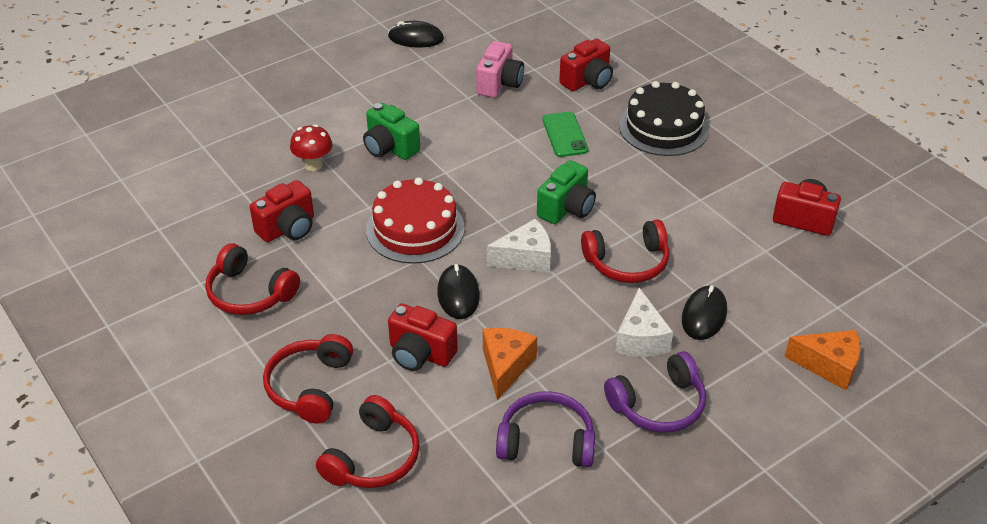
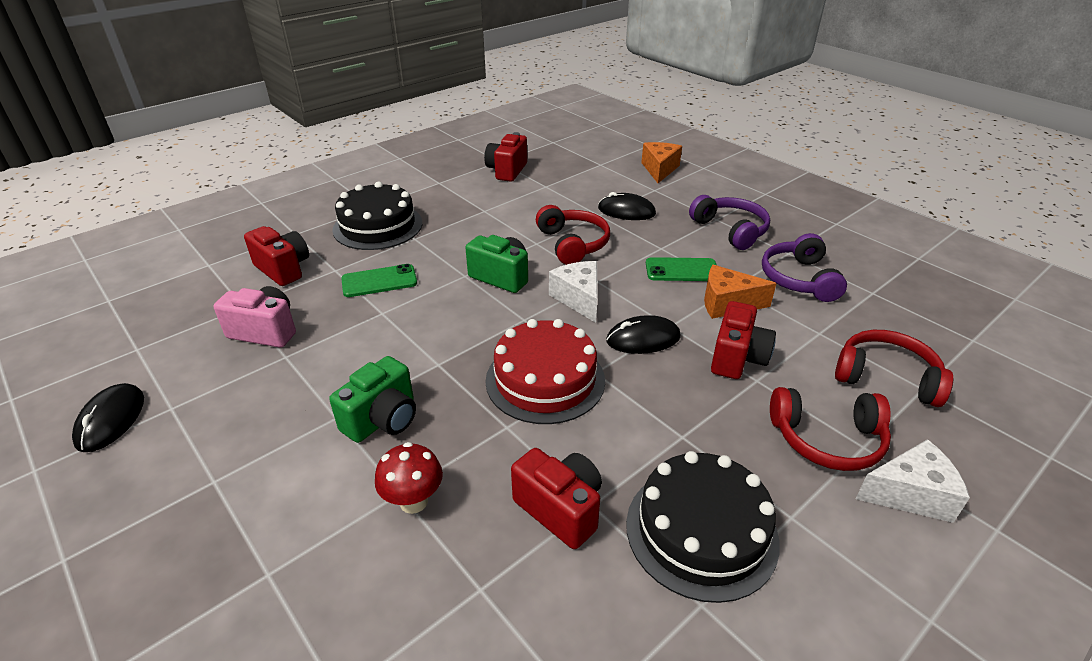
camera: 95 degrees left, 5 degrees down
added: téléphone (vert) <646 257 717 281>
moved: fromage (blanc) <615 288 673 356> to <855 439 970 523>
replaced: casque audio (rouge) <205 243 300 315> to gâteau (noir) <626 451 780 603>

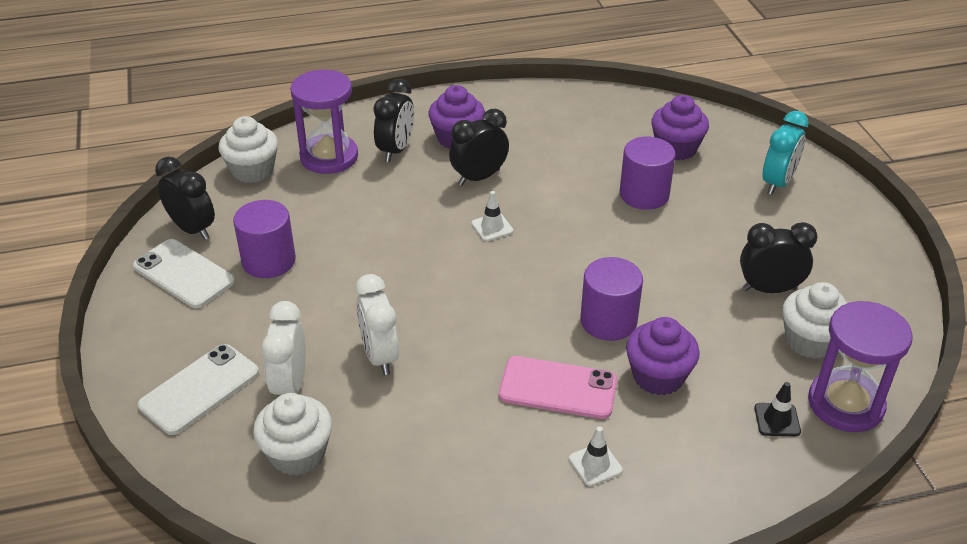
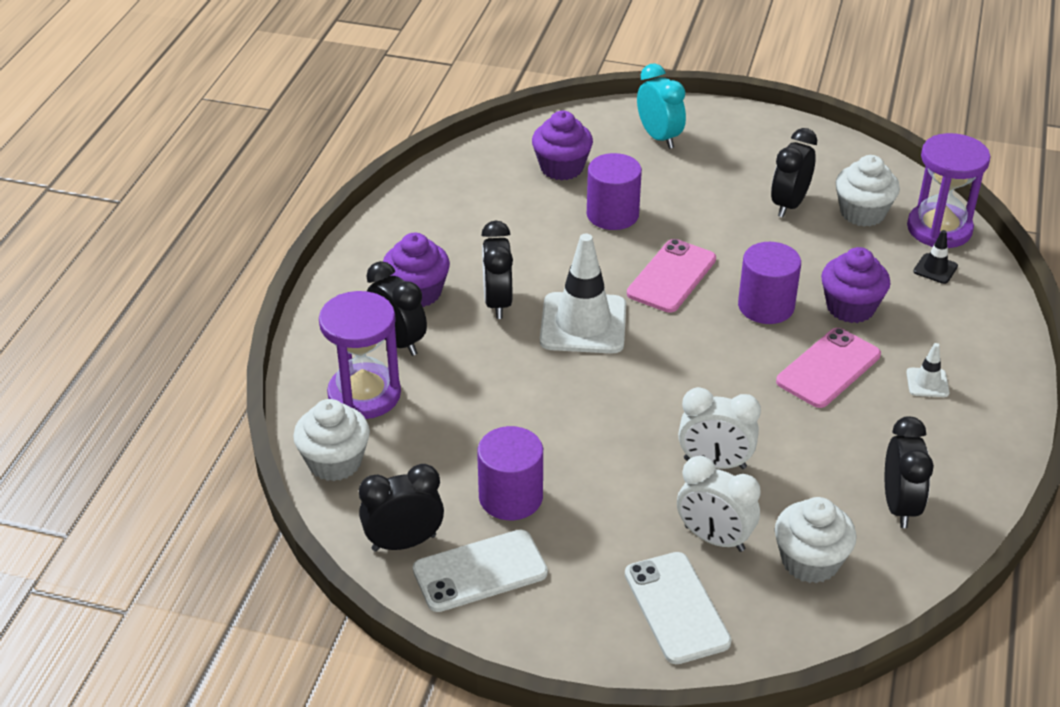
camera: 60 degrees left, 0 degrees up
added: téléphone (rose) <627 239 716 313>; réveil (noir) <885 417 934 528>
resized: cône de chantier (blanc) <472 191 513 241> = <540 234 626 354> x2.23

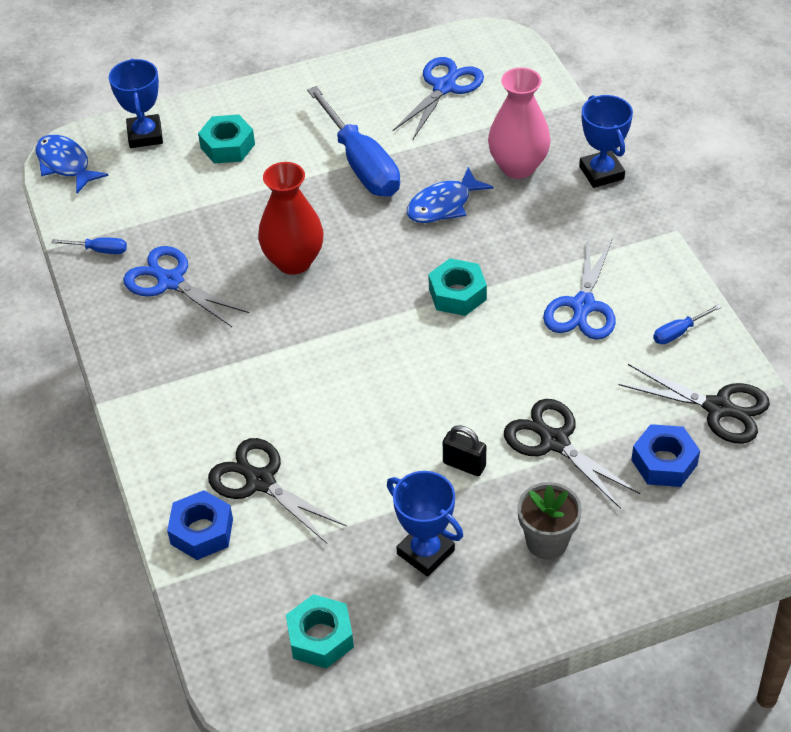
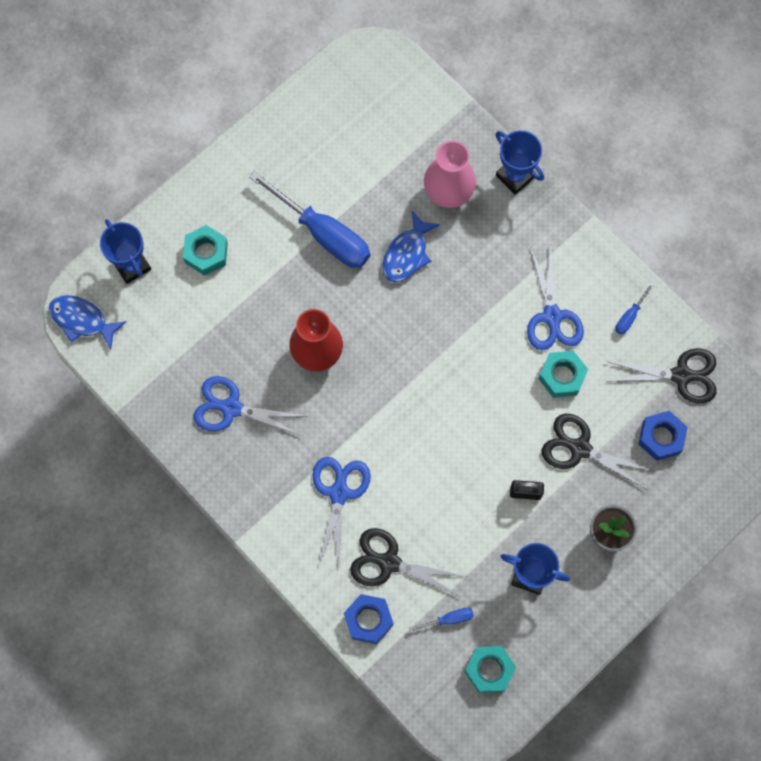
camera: 25 degrees left, 25 degrees up
moved: tournevis (bleu) <51 237 127 254> to <408 608 474 631>; ciseaux (bleu) <393 57 484 139> to <313 457 371 567>; écrou (turquoise) <428 258 487 316> to <539 350 588 398>

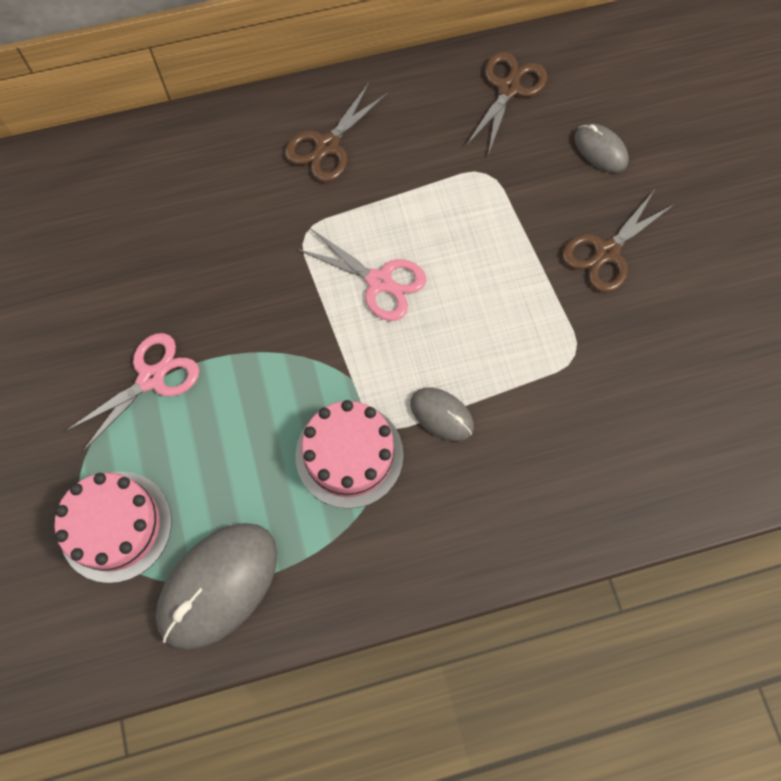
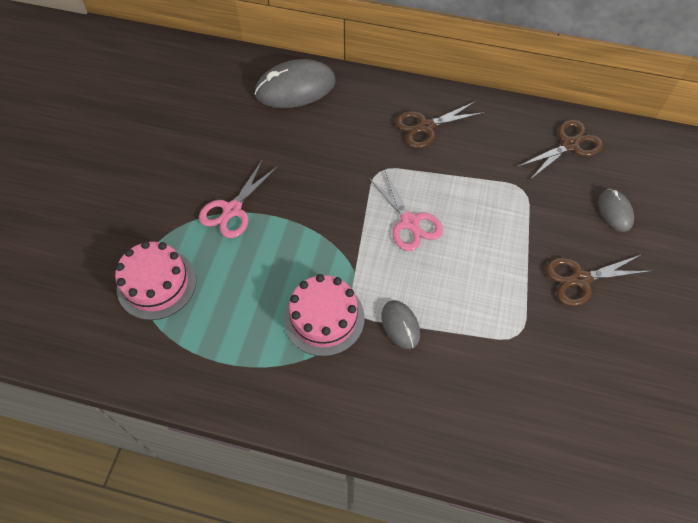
camera: 30 degrees right, 10 degrees down
moved: souris (gris) <156 523 277 650> to <254 59 336 108>
turned: ciseaux (rose) <65 333 199 451> = <199 161 278 238> 135 degrees clockwise

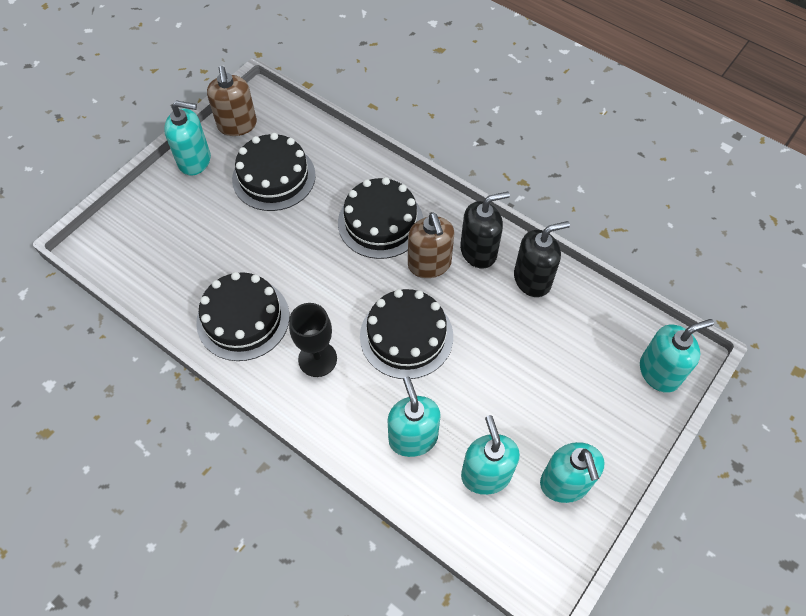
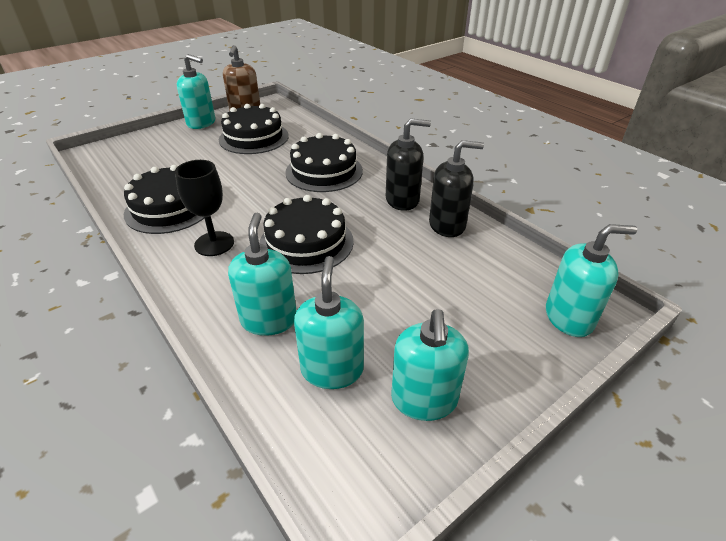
camera: 15 degrees right, 20 degrees down
removed: distributeur de savon (marron) <408 212 455 278>

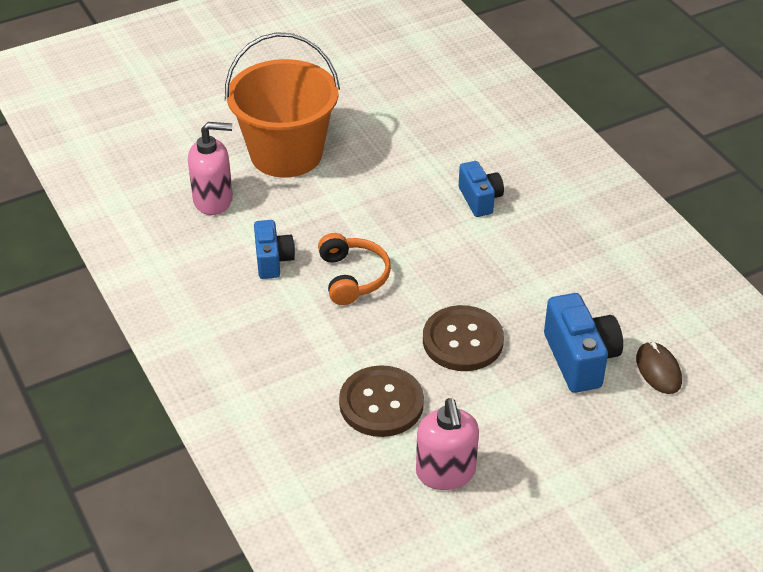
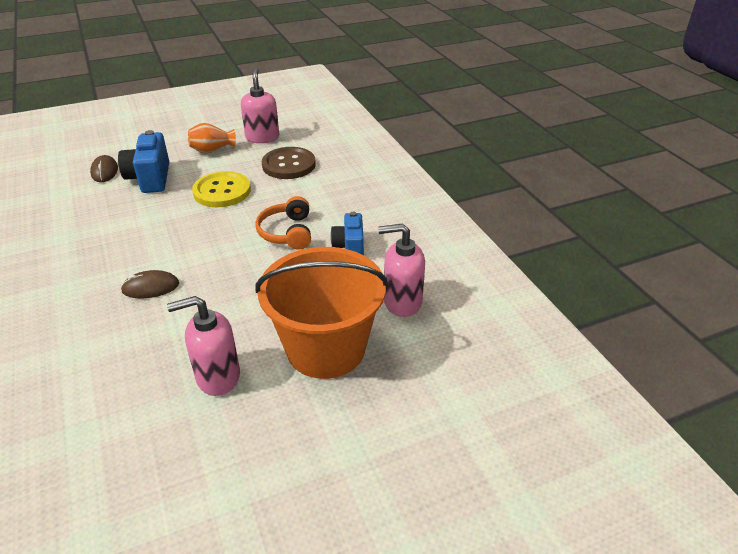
camera: 175 degrees left, 5 degrees down
added: distributeur de savon (rose) <167 296 240 396>; vase (orange) <188 123 236 153>
replaced: appareil photo (bleu) <459 161 504 217> to souris (marron) <121 270 179 298>
recoloured: bouton (marron) <423 305 504 371> to bouton (jaune) <192 171 251 207>

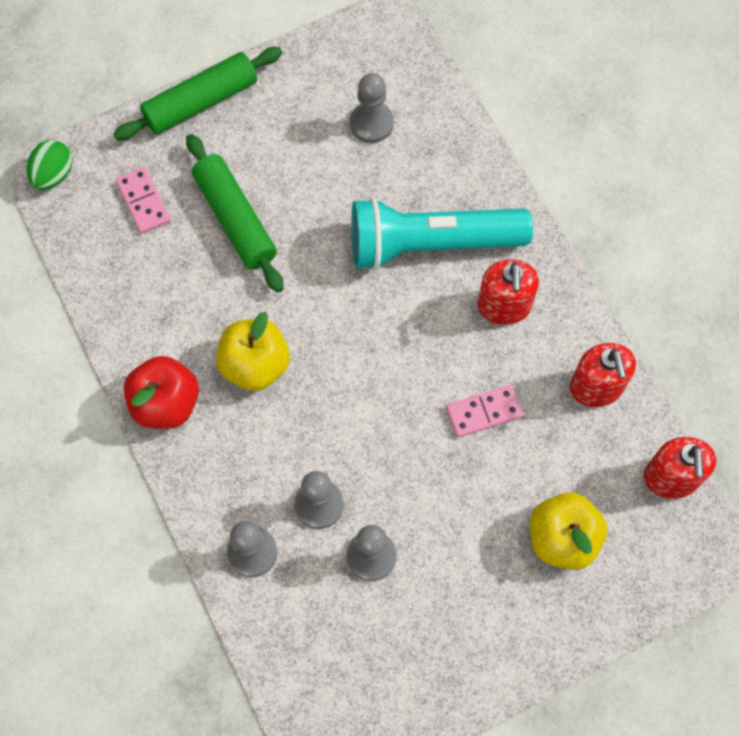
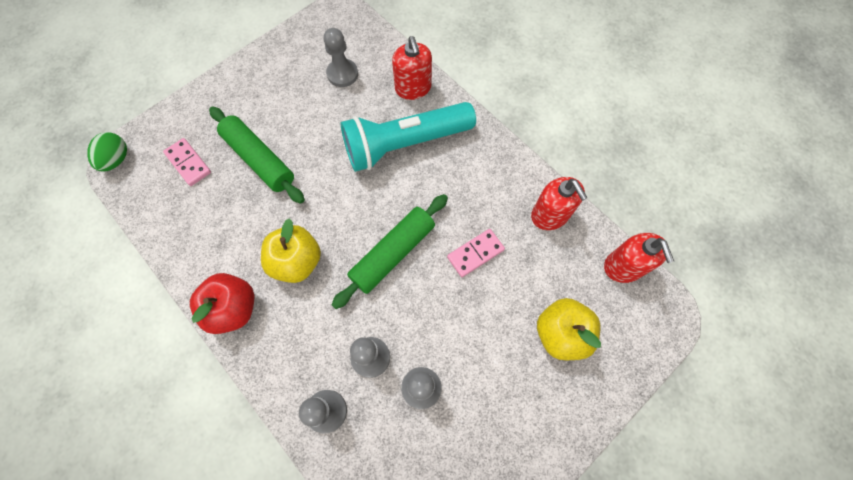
camera: 15 degrees left, 0 degrees up
moved: rouleau à pâtisserie (vert) <113 47 283 141> to <332 194 448 309>; distributeur de savon (rouge) <478 259 539 325> to <392 36 432 100>

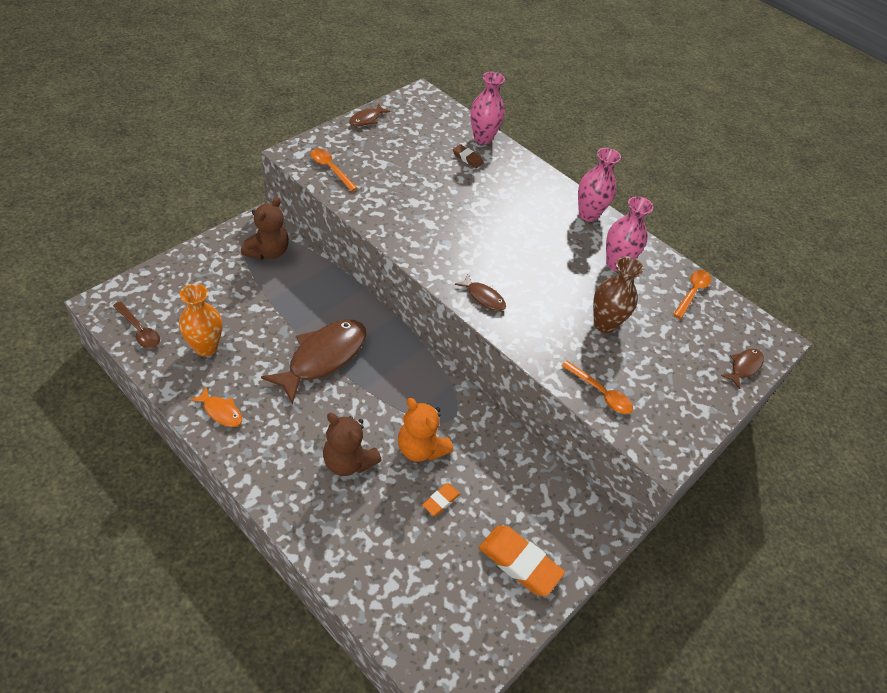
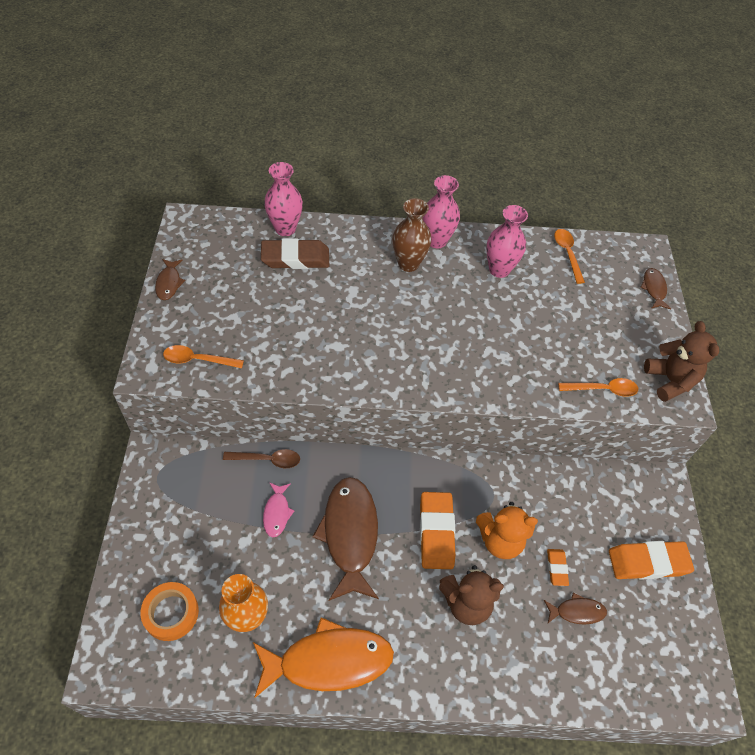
camera: 40 degrees left, 5 degrees up
added: ruban adhésif (orange) <140 582 199 641>; poisson (rose) <263 482 294 537>; gomme (orange) <420 492 455 569>
moved: cuillère (marron) <113 301 160 348> to <223 449 300 468>; ours en peluche (marron) <241 197 289 260> to <644 321 719 402>; poisson (marron) <455 274 506 311> to <544 592 607 625>; vase (marron) <593 257 644 333> to <392 198 431 272>
resized: poisson (orange) <190 386 242 427> = <253 617 394 698> x2.12; gomme (marron) <453 144 484 168> = <261 238 329 269> x1.95

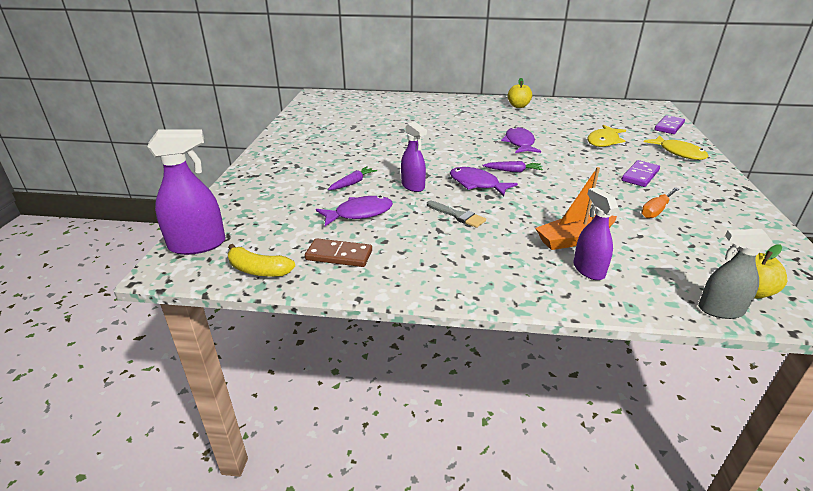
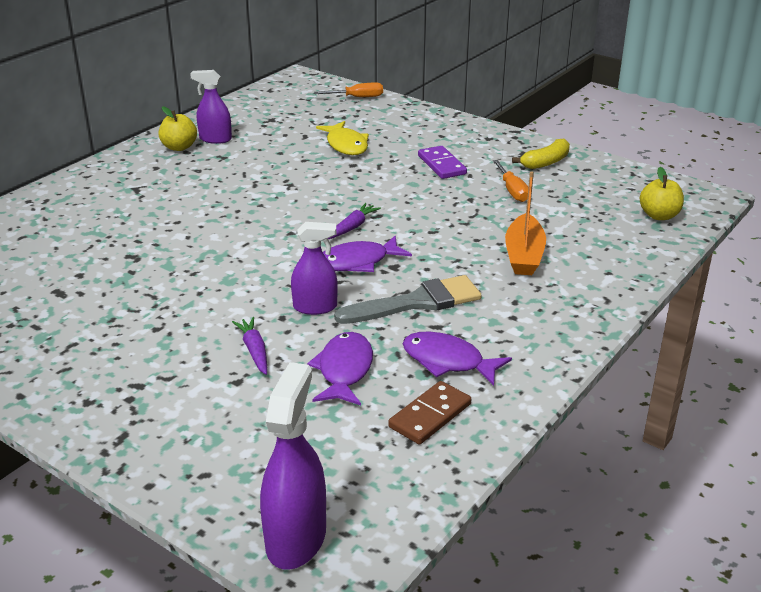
camera: 60 degrees left, 0 degrees up
removed: poisson (jaune) <644 135 709 160>; vaporisateur (gris) <698 229 773 319>
moved: banane (jaune) <228 244 295 277> to <512 138 570 169>; poisson (violet) <501 127 541 153> to <403 331 512 386>; vaporisateur (violet) <573 187 618 280> to <190 70 232 144>
replaced: domino (violet) <654 115 685 134> to tournevis (orange) <314 82 383 97>
resized: pinceau (gris) <427 201 486 228> = <334 275 482 324> x1.71

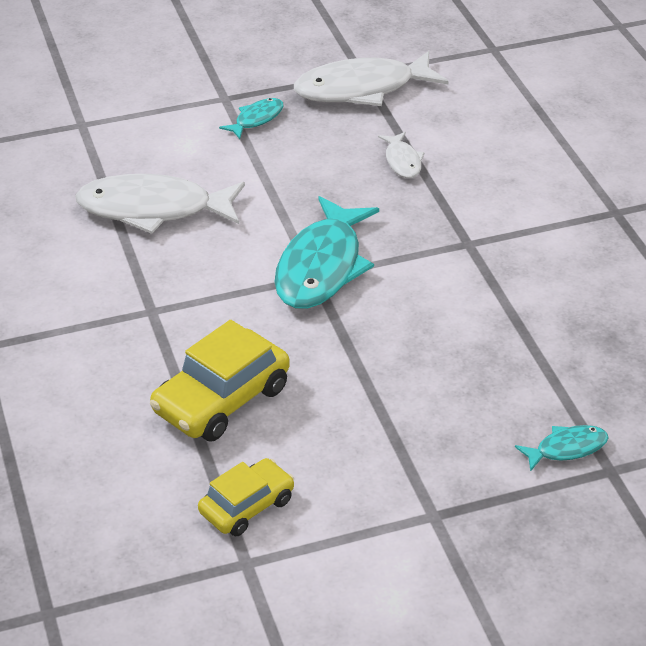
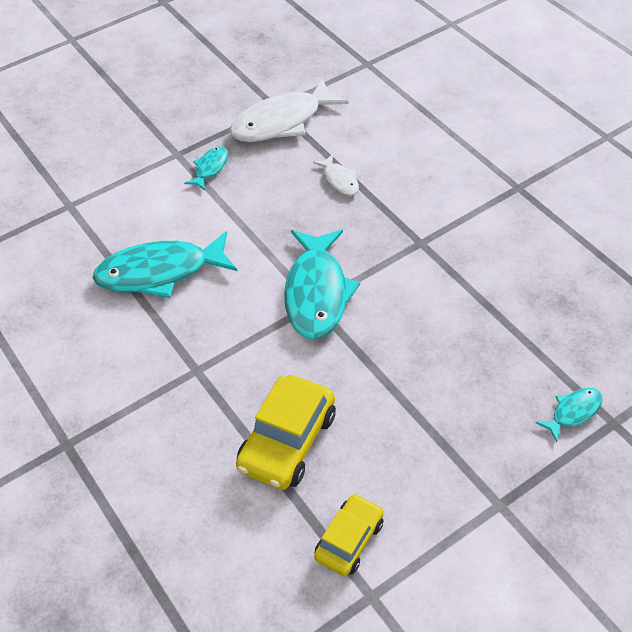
camera: 15 degrees left, 10 degrees up
recoloured: poisson (blanc) <75 174 245 234> to poisson (turquoise) <92 231 237 298>

